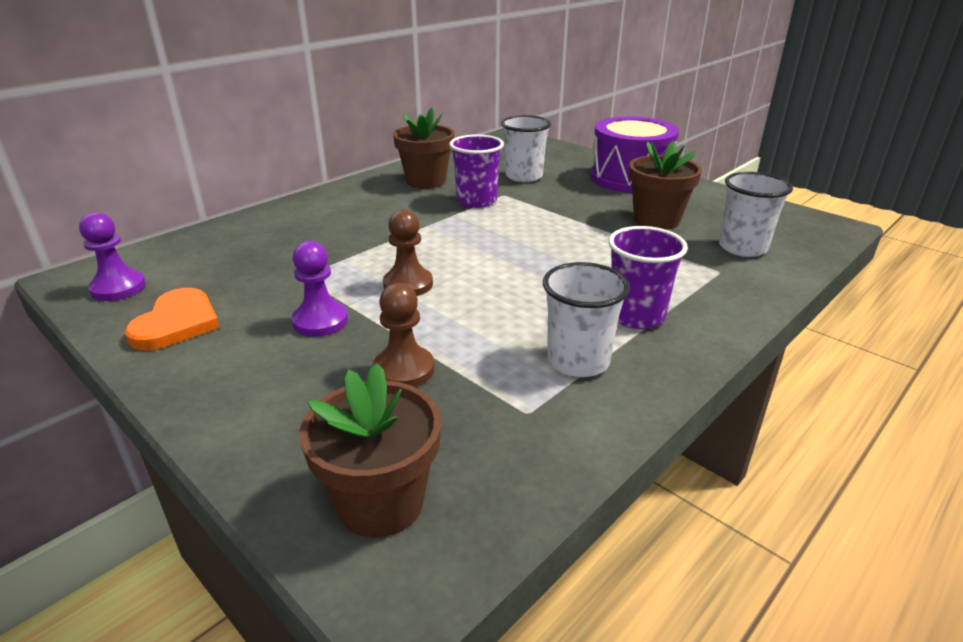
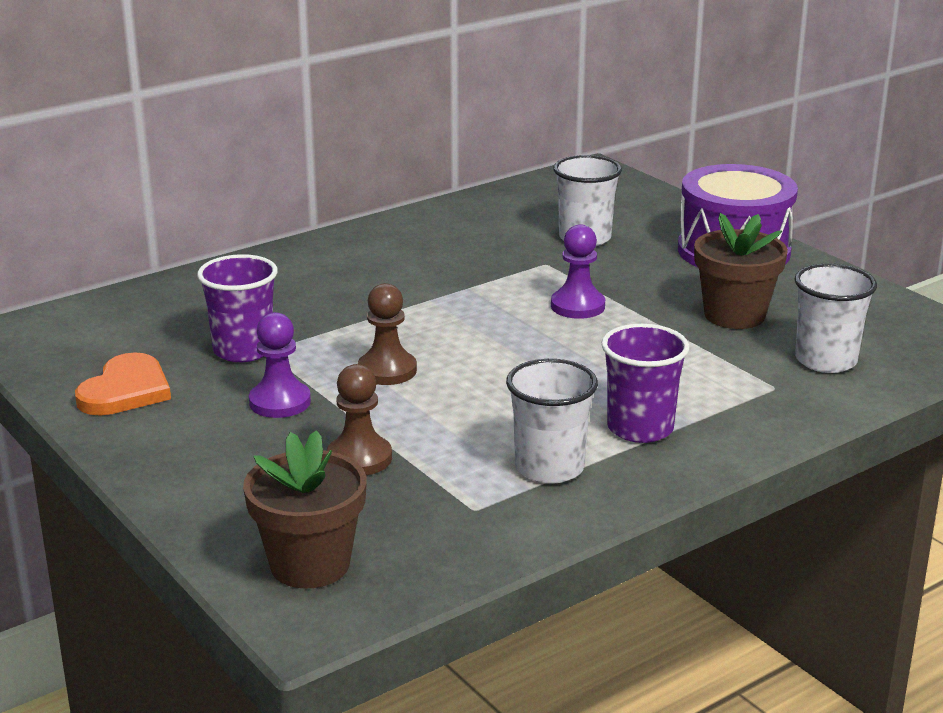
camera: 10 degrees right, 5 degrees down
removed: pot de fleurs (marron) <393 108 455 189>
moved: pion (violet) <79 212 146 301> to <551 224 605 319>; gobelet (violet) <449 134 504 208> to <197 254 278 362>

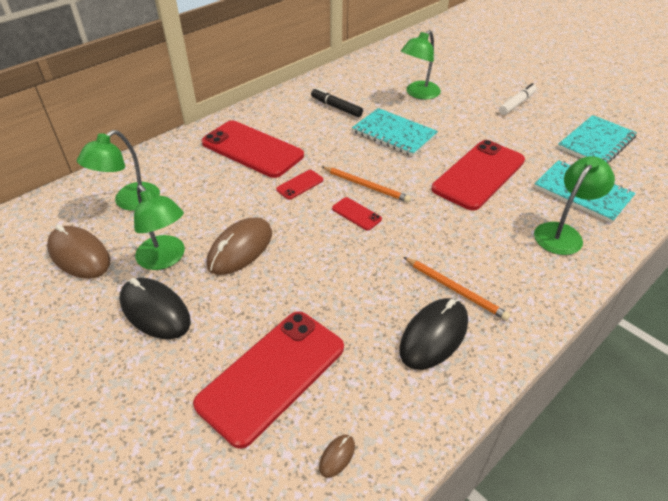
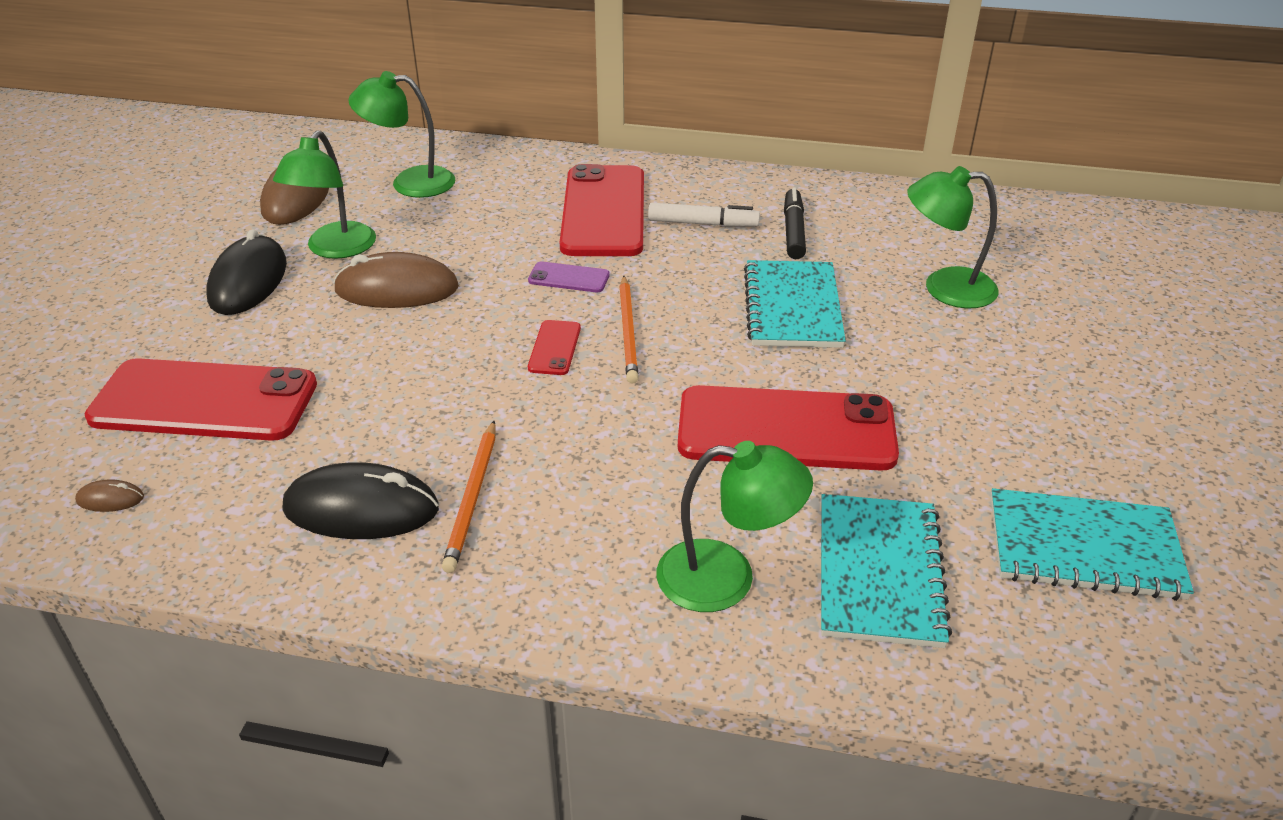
camera: 55 degrees right, 5 degrees down
moved: feutre (blanc) <499 83 536 115> to <648 203 760 227>
recoloured: téléphone (rouge) <276 170 323 200> to téléphone (violet) <528 261 610 292>

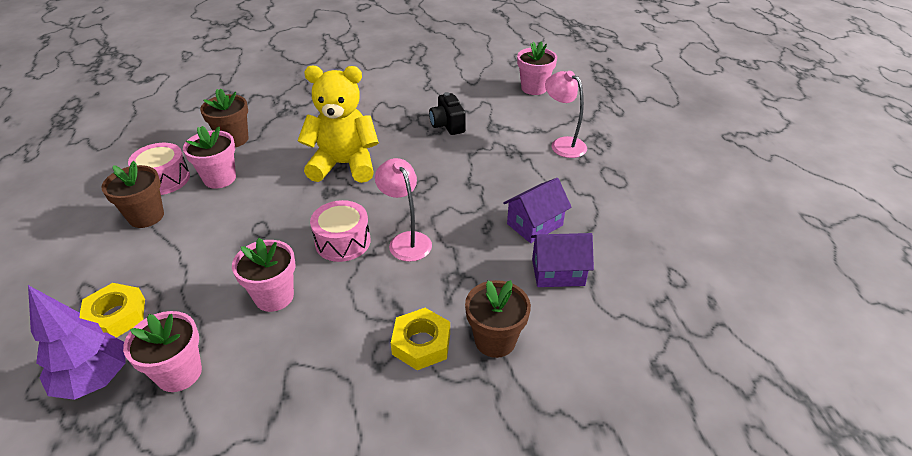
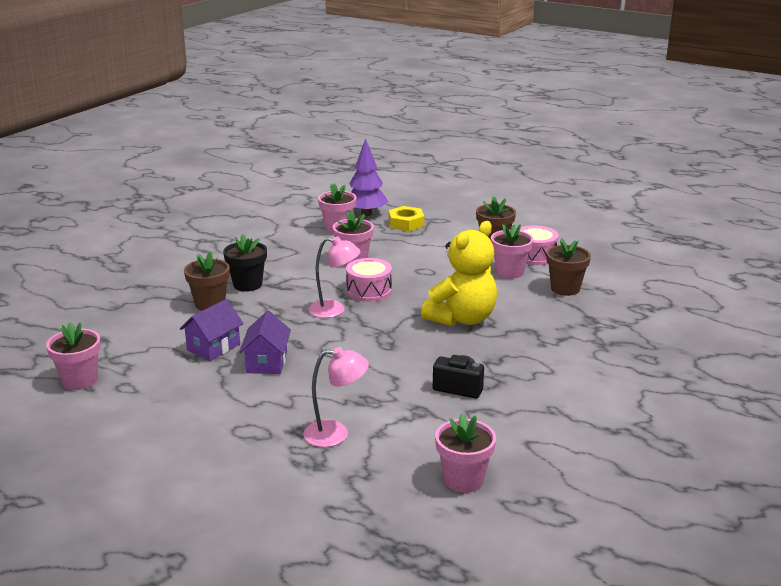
camera: 130 degrees right, 15 degrees down
added: pot de fleurs (rose) <46 322 101 390>
replaced: écrou (jaune) <391 308 450 370> to pot de fleurs (noir) <223 234 267 292>

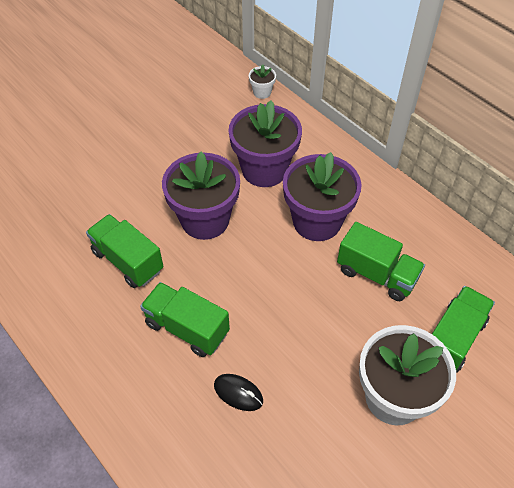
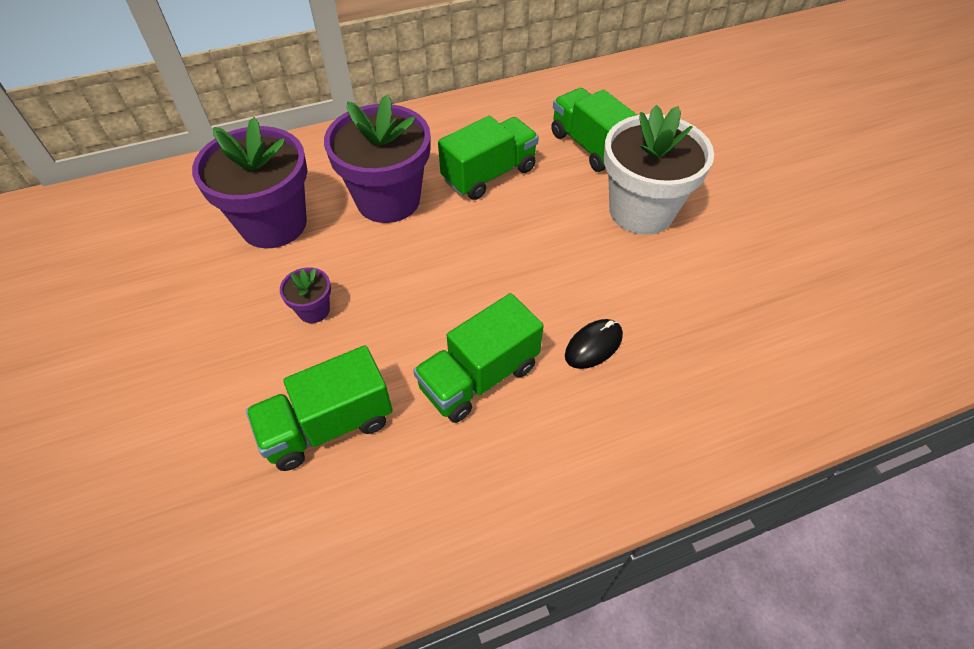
camera: 70 degrees left, 0 degrees up
removed: pot de fleurs (blanc) <249 64 276 99>
resized: pot de fleurs (violet) <162 152 240 240> = <280 267 331 323> x0.43

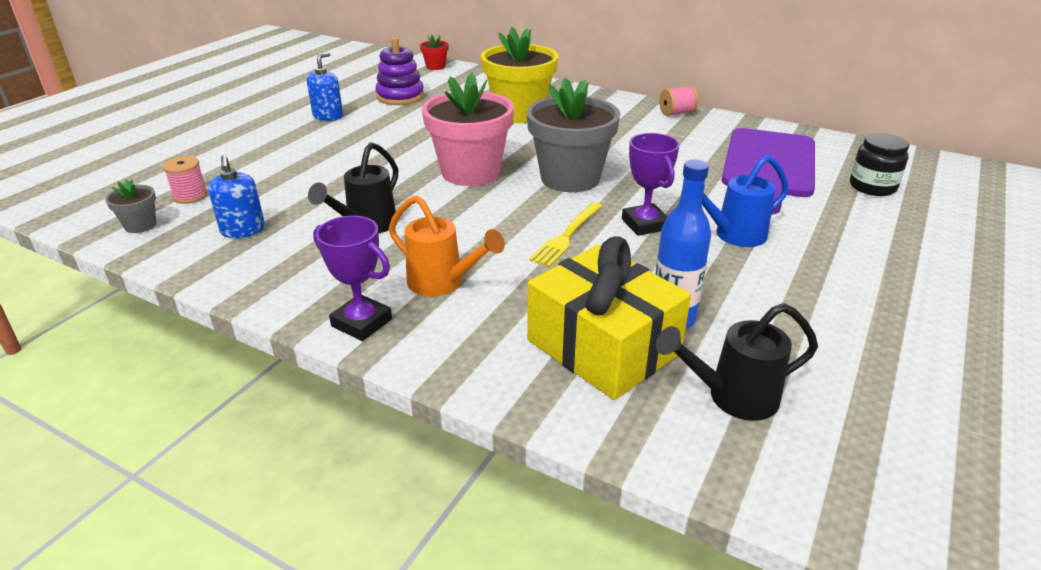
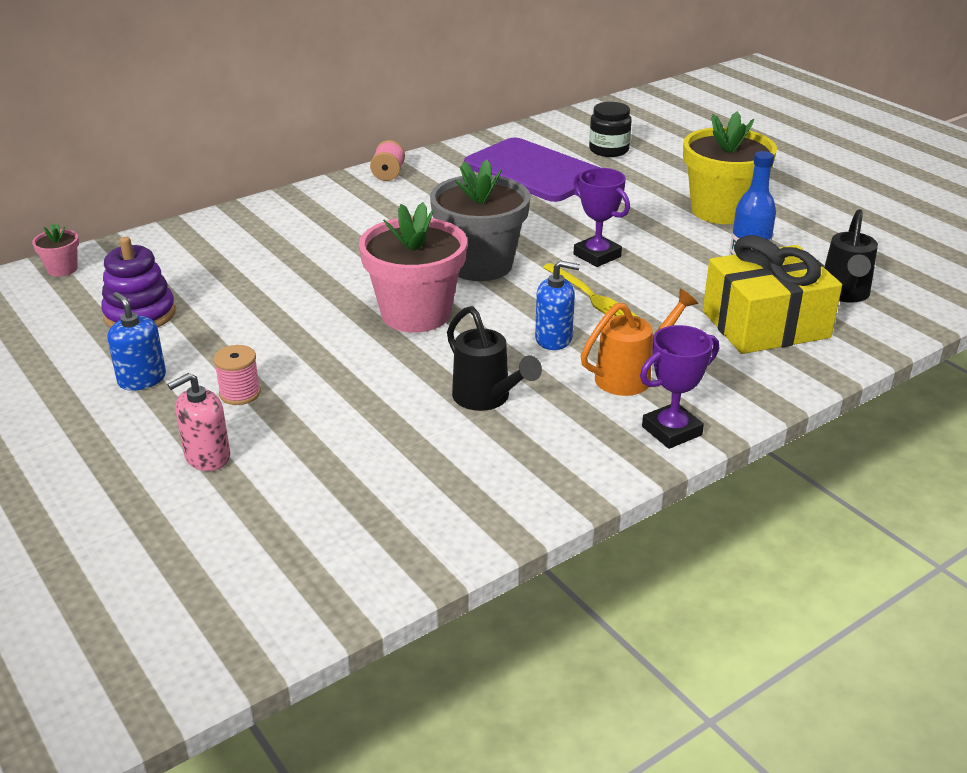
camera: 65 degrees left, 0 degrees up
removed: pot de fleurs (gris) <105 179 156 233>; arrosoir (bleu) <702 155 789 247>
added: distributeur de savon (rose) <167 373 230 471>
moved: bobine (rose) <163 156 208 204> to <213 345 261 405>; distributeur de savon (bleu) <208 155 265 238> to <535 260 580 350>; pot de fleurs (jaune) <481 27 558 123> to <683 112 777 224>
recoloured: pot de fleurs (rouge) <420 34 449 70> to pot de fleurs (rose) <32 223 79 277>
turned: trophée (violet) <622 133 679 236> = <574 168 630 267> 45 degrees clockwise

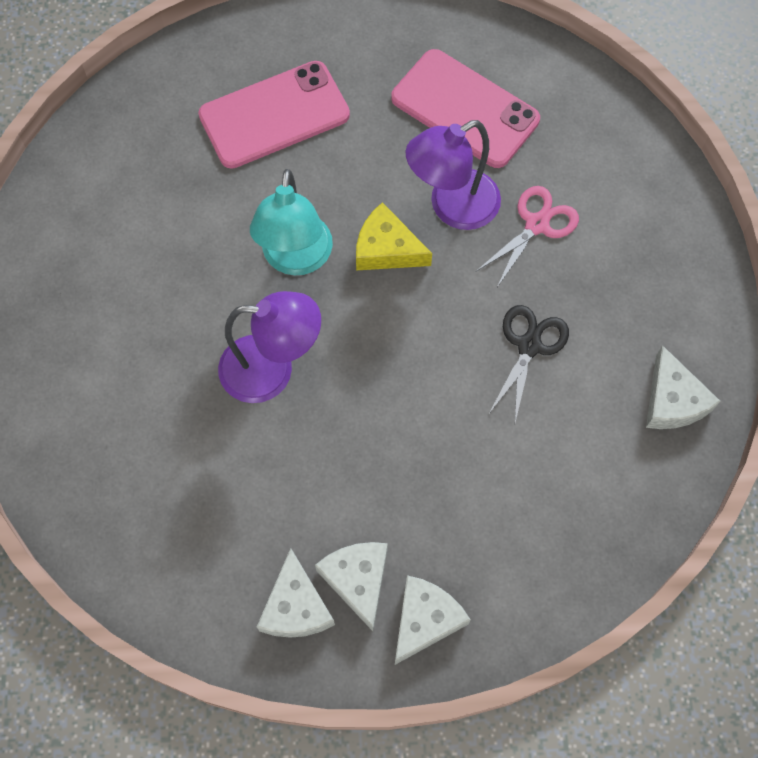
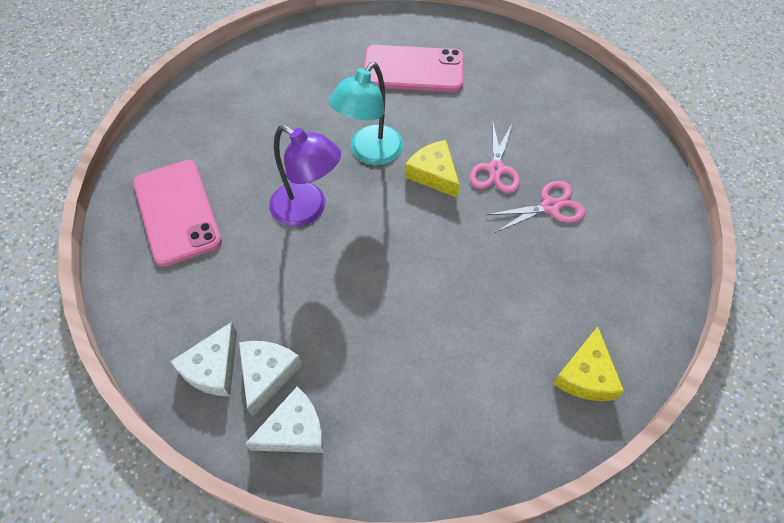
camera: 30 degrees right, 10 degrees down
removed: ciseaux (noir) <488 305 569 423>
moved: téléphone (rose) <391 49 540 168> to <133 160 222 267>
replaced: lampe (violet) <405 120 501 230> to ciseaux (rose) <470 123 520 193>
recoloured: fromage (blanc) <646 345 720 429> to fromage (jaune) <553 326 624 401>

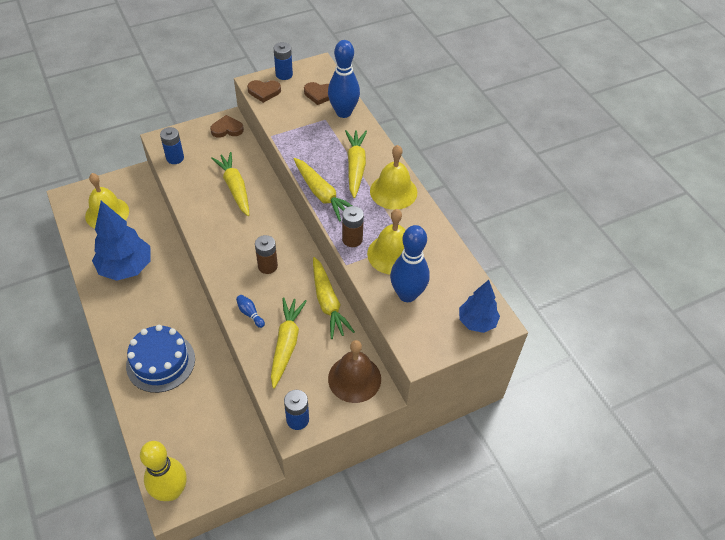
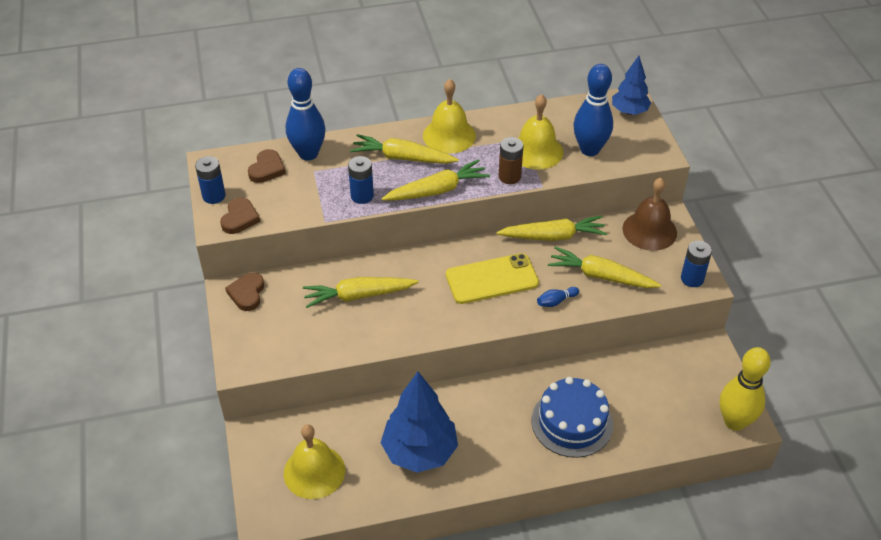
camera: 75 degrees left, 5 degrees down
moved: pile (bleu) <160 127 184 164> to <348 156 374 204>
replaced: pile (marron) <255 235 278 274> to téléphone (jaune) <446 253 539 304>

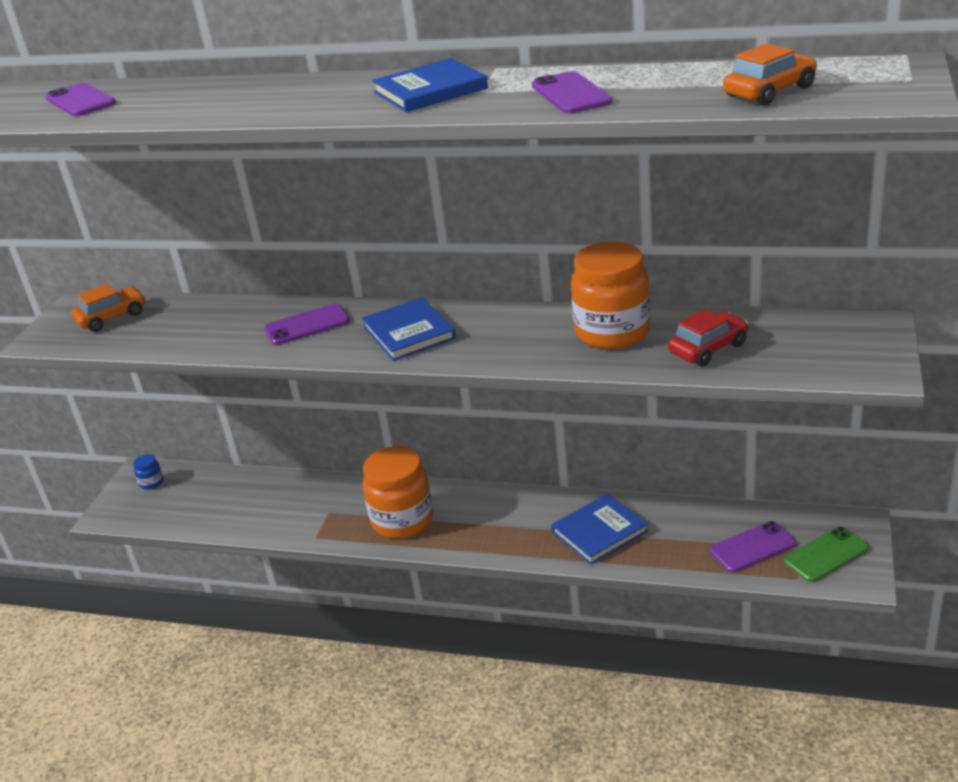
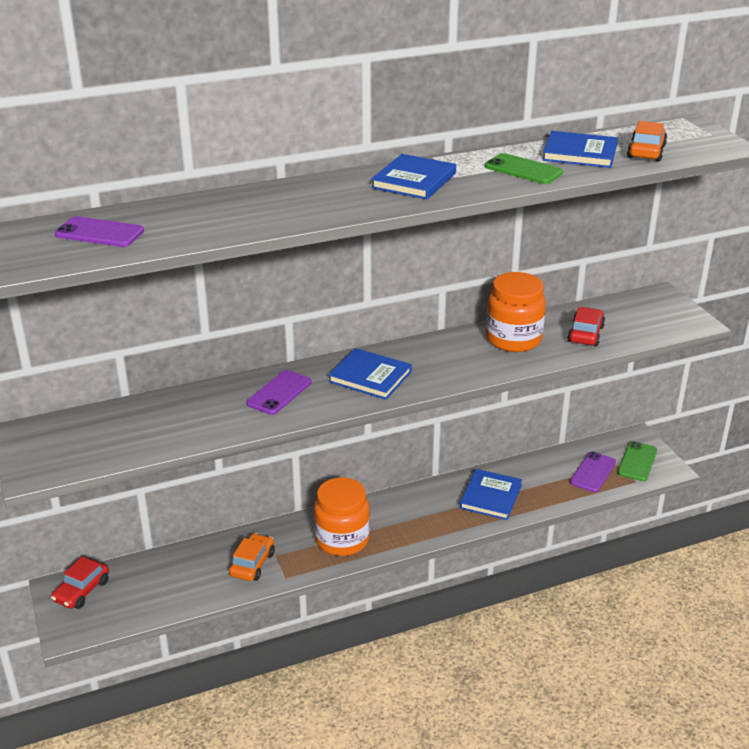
camera: 40 degrees left, 0 degrees up
added: livre (bleu) <542 131 618 168>
moved: voiture (orange) <71 284 145 332> to <229 533 275 581>
replaced: bocal (bleu) <133 454 164 490> to voiture (rouge) <51 556 109 609>
recoloured: téléphone (violet) <532 71 612 114> to téléphone (vert) <485 153 563 184>

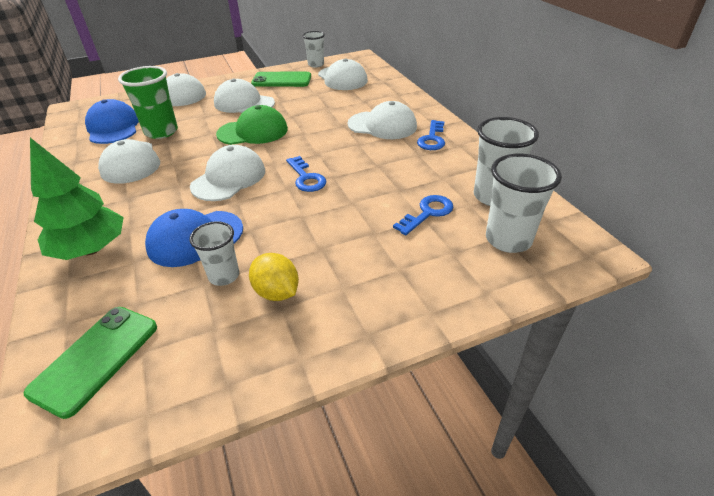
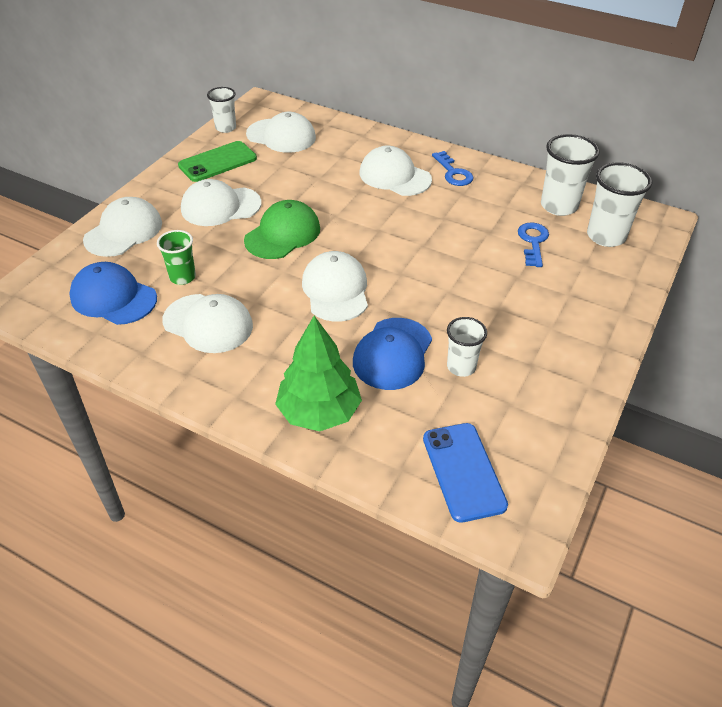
camera: 40 degrees left, 5 degrees up
removed: citron (jaune) <249 253 299 301>; clé (bleu) <286 156 326 192>
recoloured: téléphone (vert) <24 307 157 419> to téléphone (bleu) <423 423 508 523>
turned: casquette (blanc) <348 101 417 139> = <360 146 432 196> 120 degrees counterclockwise
resized: gobelet (vert) <118 66 178 139> = <157 230 196 285> x0.63

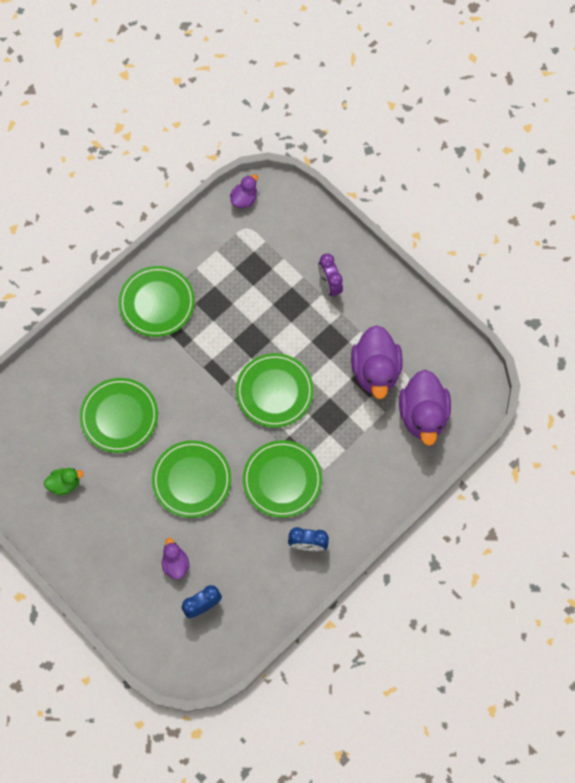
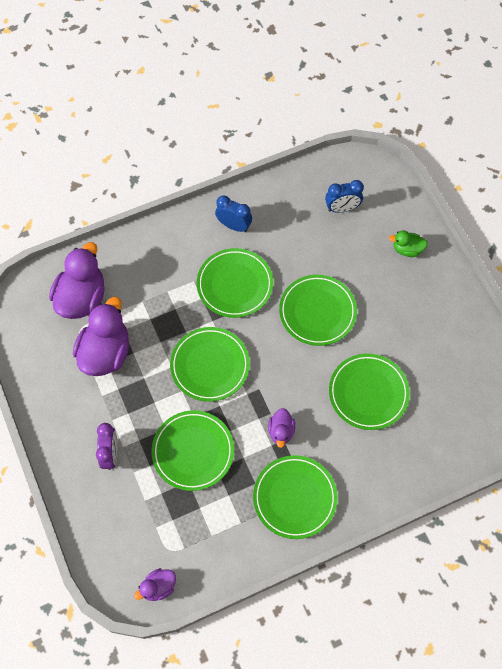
camera: 160 degrees left, 5 degrees down
added: assiette (vert) <151 410 234 491>
moved: canard (vert) <44 468 84 495> to <389 231 428 257>; canard (violet) <162 538 189 579> to <268 408 295 448>

